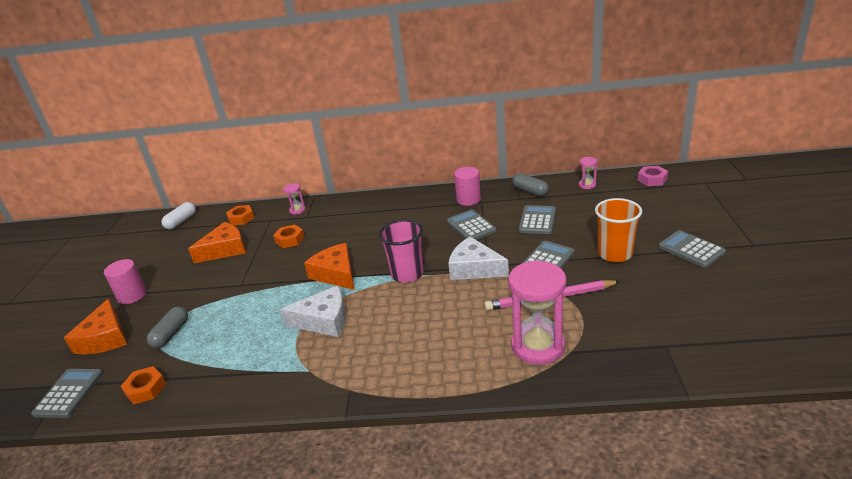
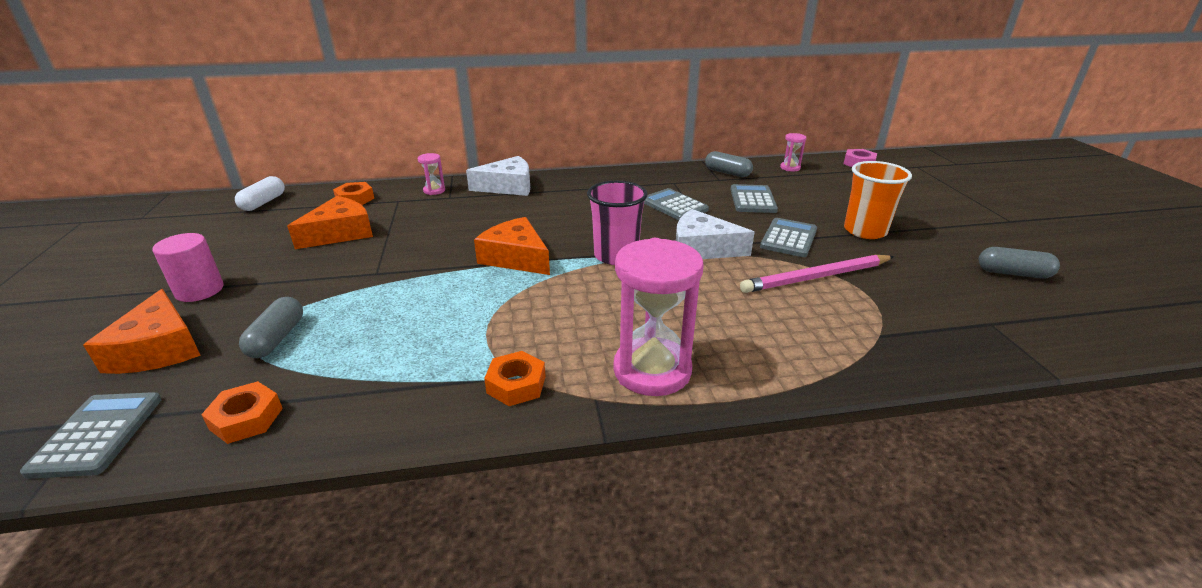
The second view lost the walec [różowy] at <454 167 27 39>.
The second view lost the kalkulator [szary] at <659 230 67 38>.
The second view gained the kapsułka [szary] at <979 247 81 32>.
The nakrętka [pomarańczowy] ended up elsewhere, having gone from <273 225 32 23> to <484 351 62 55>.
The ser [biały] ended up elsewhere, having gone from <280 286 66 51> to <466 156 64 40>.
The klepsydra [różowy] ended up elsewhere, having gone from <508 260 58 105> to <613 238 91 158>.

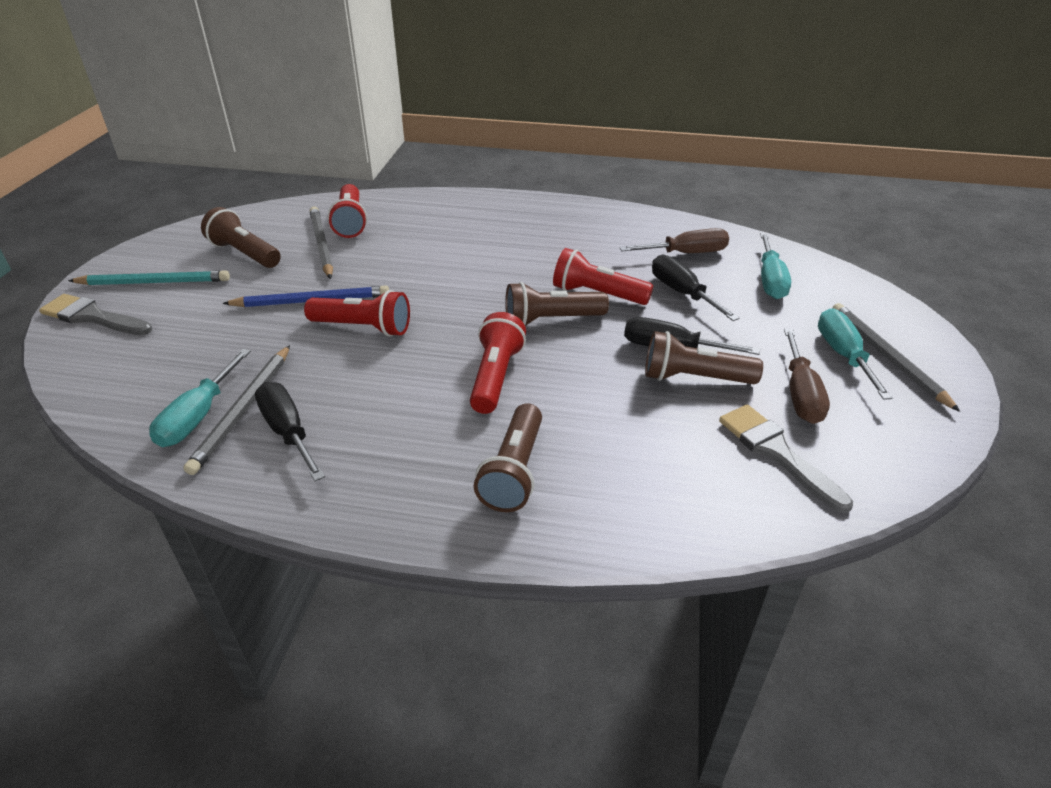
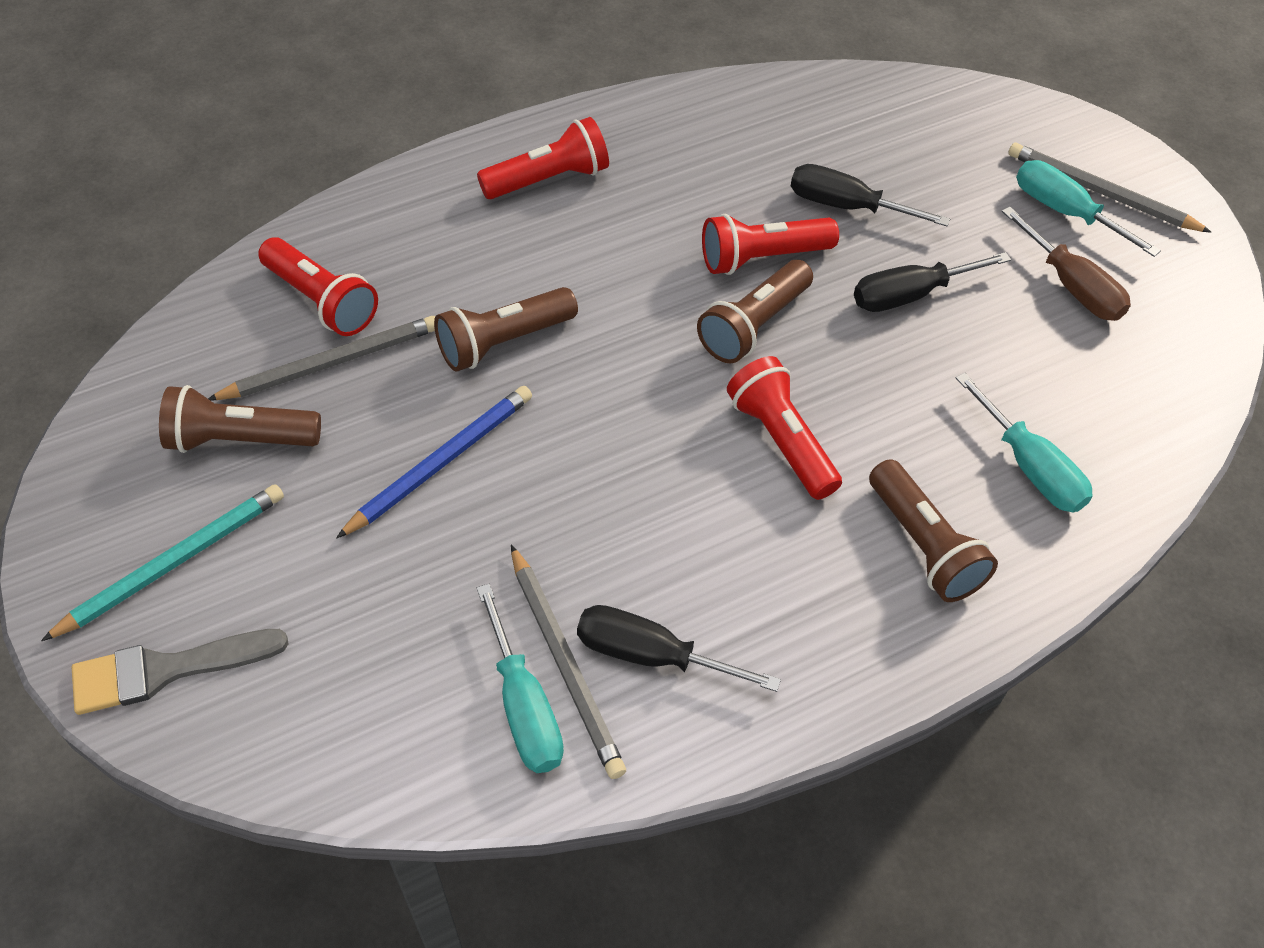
The second view lost the śrubokręt [brązowy] at <619 228 110 25>.
The second view lost the pędzel [szary] at <719 404 134 109>.
The latarka [czerwony] ended up elsewhere, having gone from <304 290 106 47> to <477 117 132 82>.
The latarka [brązowy] ended up elsewhere, having gone from <645 331 118 53> to <434 287 144 84>.
The śrubokręt [turkusowy] ended up elsewhere, having gone from <760 233 31 66> to <956 373 137 139>.
The ołówek [szary] at <310 206 23 73> ended up facing another way, 120 degrees clockwise from before.

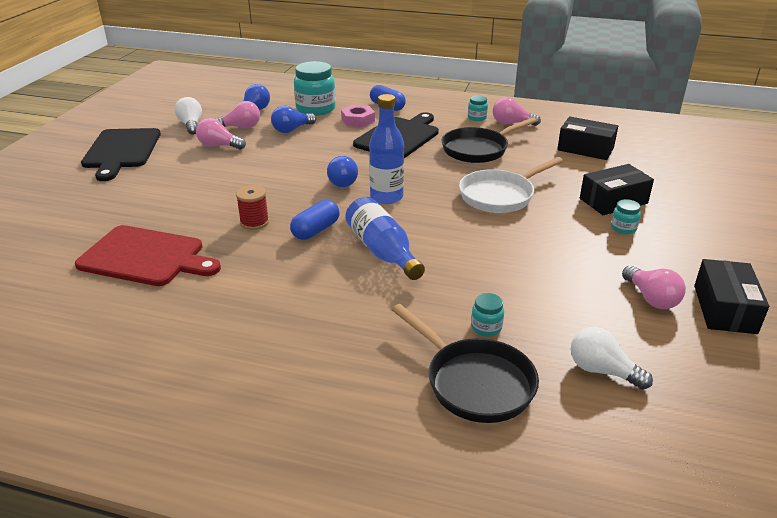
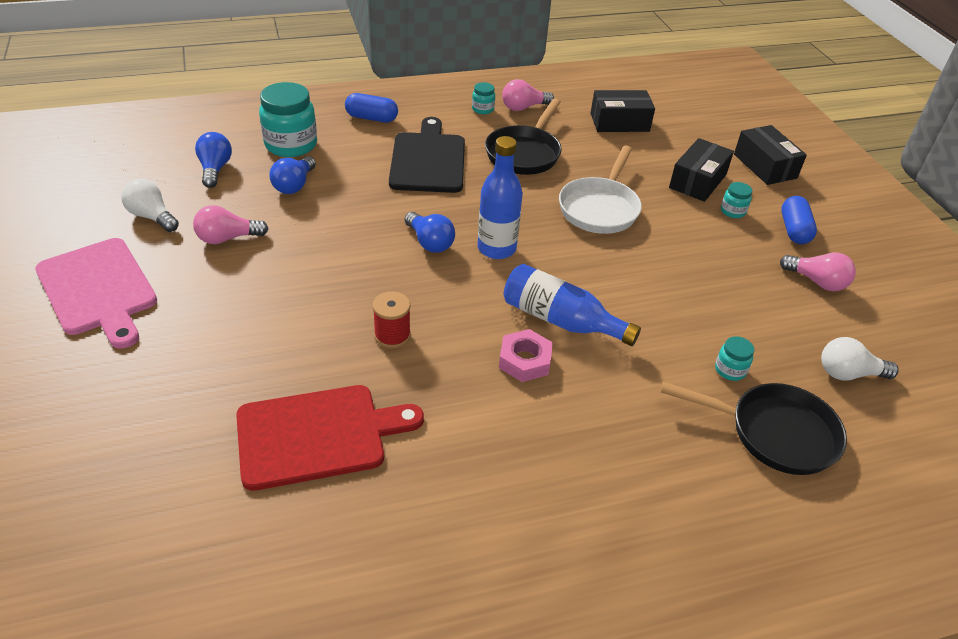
The second view lost the żarówka [różowy] at <216 101 44 27>.
The kapsułka [niebieski] ended up elsewhere, having gone from <290 200 50 40> to <781 196 36 48>.
The nakrętka [różowy] ended up elsewhere, having gone from <341 105 34 22> to <499 329 54 53>.
The pudełko [czarny] ended up elsewhere, having gone from <694 259 75 75> to <734 125 73 60>.
What was the deska do krojenia [czarny] at <81 128 80 53> turned into the deska do krojenia [różowy] at <35 238 122 110>.

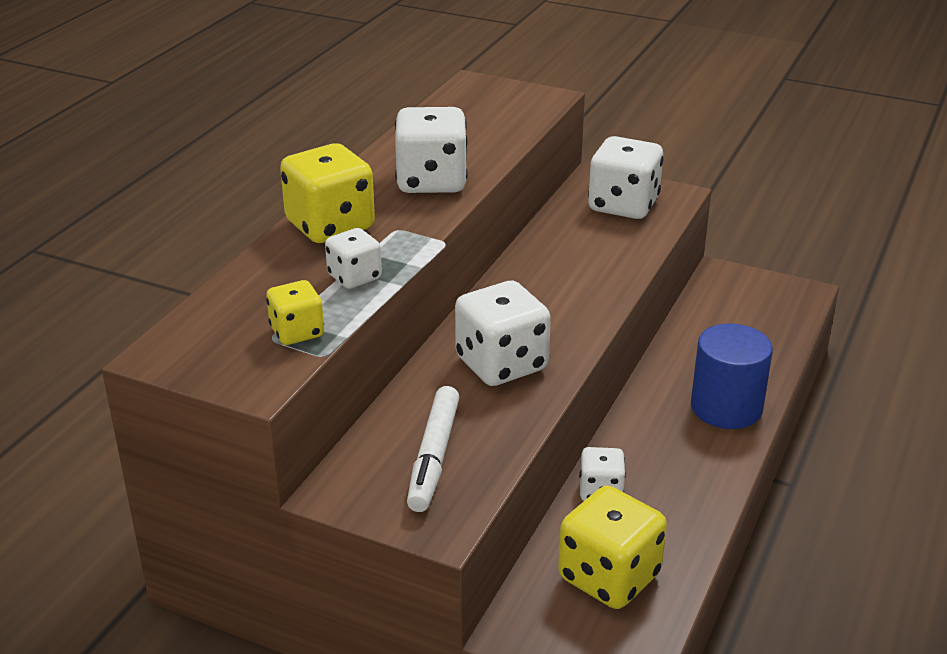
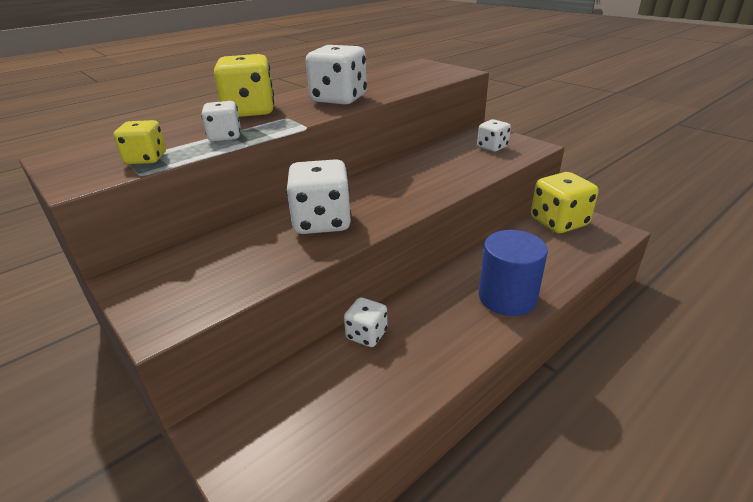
The second view lost the flamaster [biały] at <407 386 53 126>.
The kostka do gry [żółty] ended up elsewhere, having gone from <558 485 109 124> to <531 172 67 61>.
The size of the kostka do gry [biały] at <588 136 76 83> changed by a factor of 0.57.

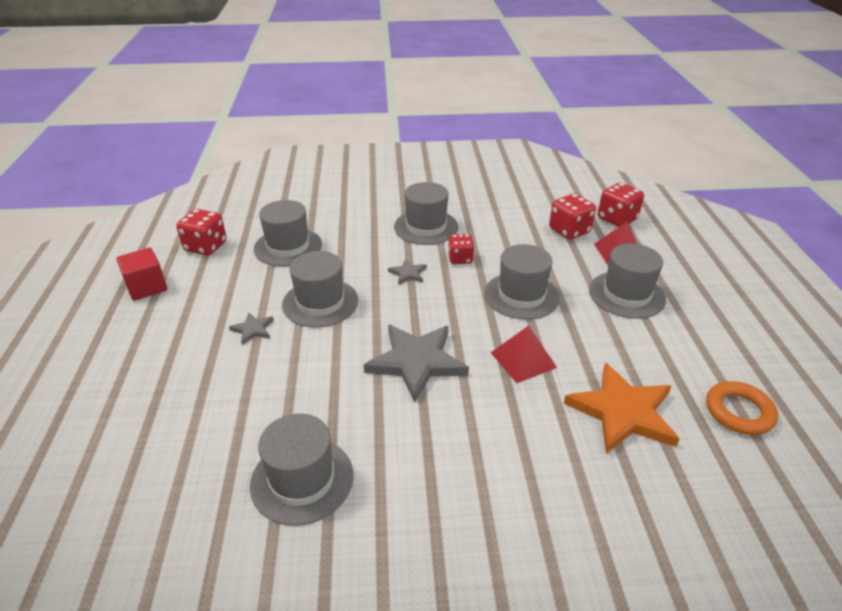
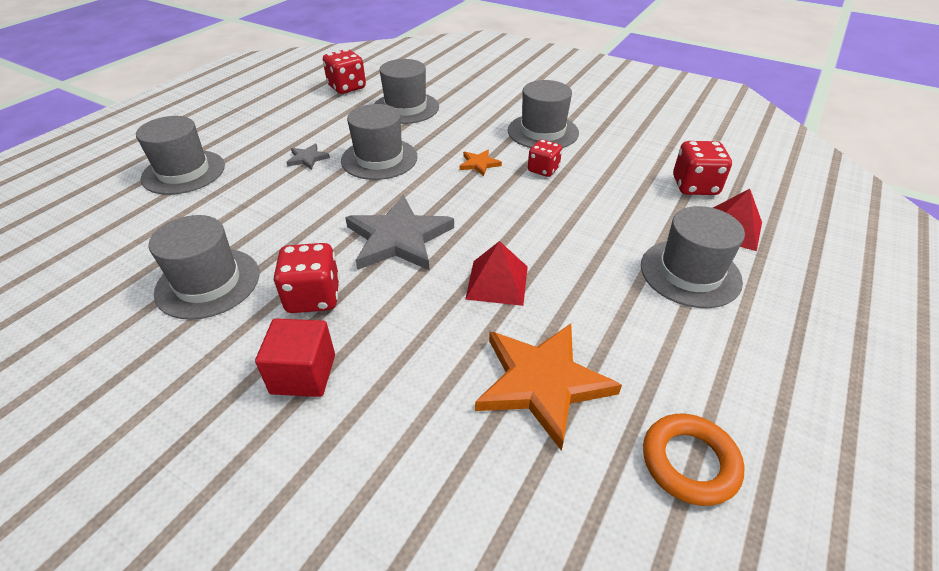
The sześcian [czerwony] ended up elsewhere, having gone from <116 248 51 53> to <255 318 80 79>.
The kapelusz [szary] ended up elsewhere, having gone from <484 244 76 76> to <136 116 89 79>.
The kostka do gry [czerwony] ended up elsewhere, having gone from <598 182 46 45> to <273 243 67 70>.
What was the gwiazda [szary] at <388 258 39 27> turned into the gwiazda [pomarańczowy] at <459 150 43 26>.

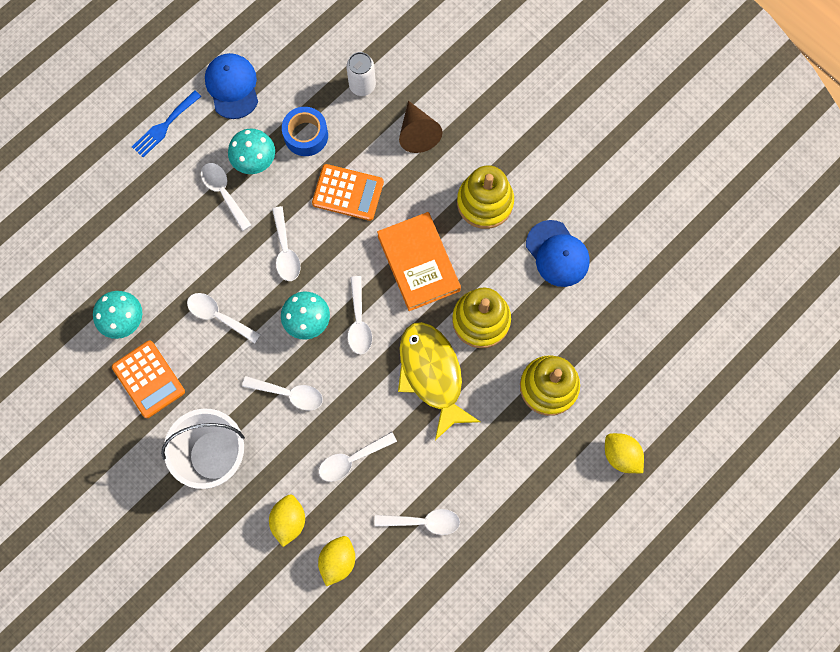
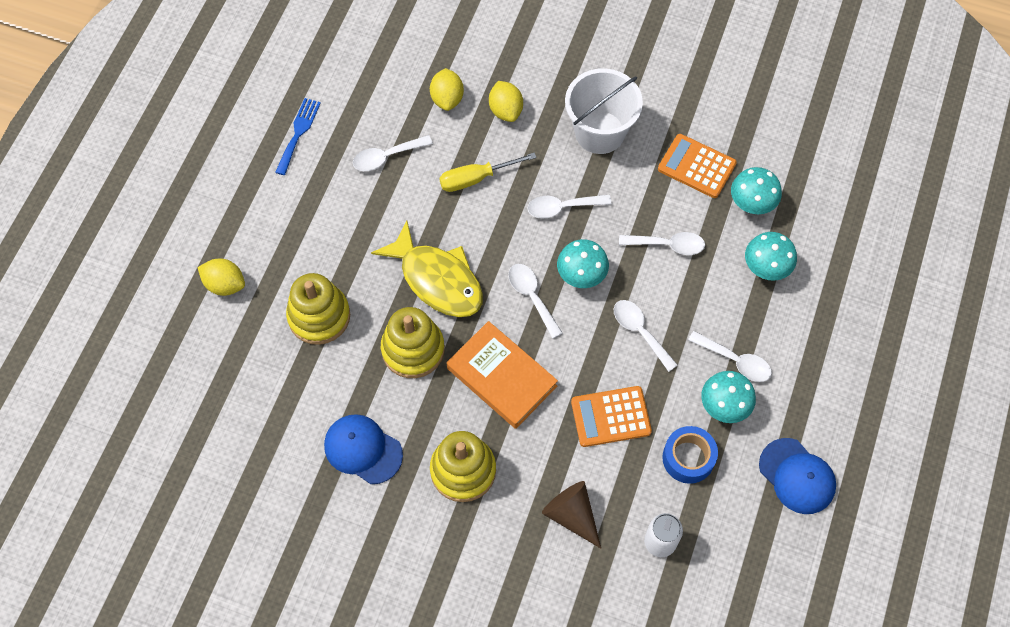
The second view gained the grzyb [turkusowy] at <745 232 52 49>.
The widelec [niebieski] ended up elsewhere, having gone from <132 90 70 67> to <275 98 46 77>.
Where the łyżka [biały] stood at <319 432 78 50>, the śrubokręt [żółty] came to stand at <439 152 98 40>.

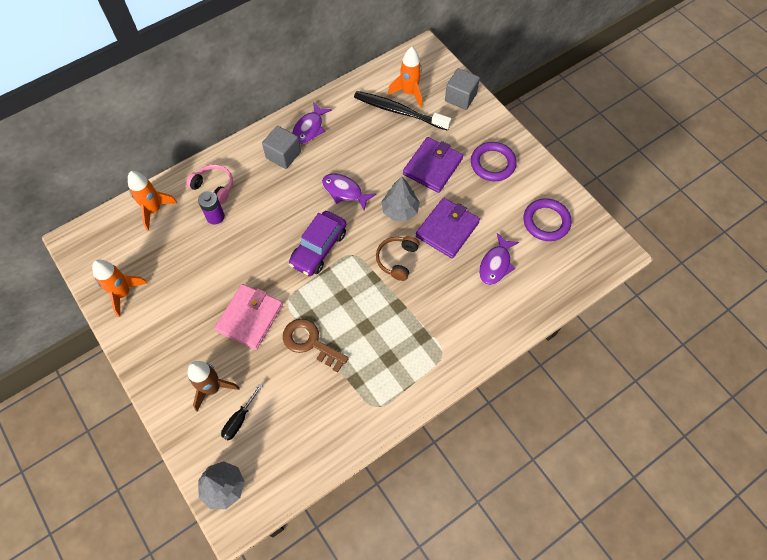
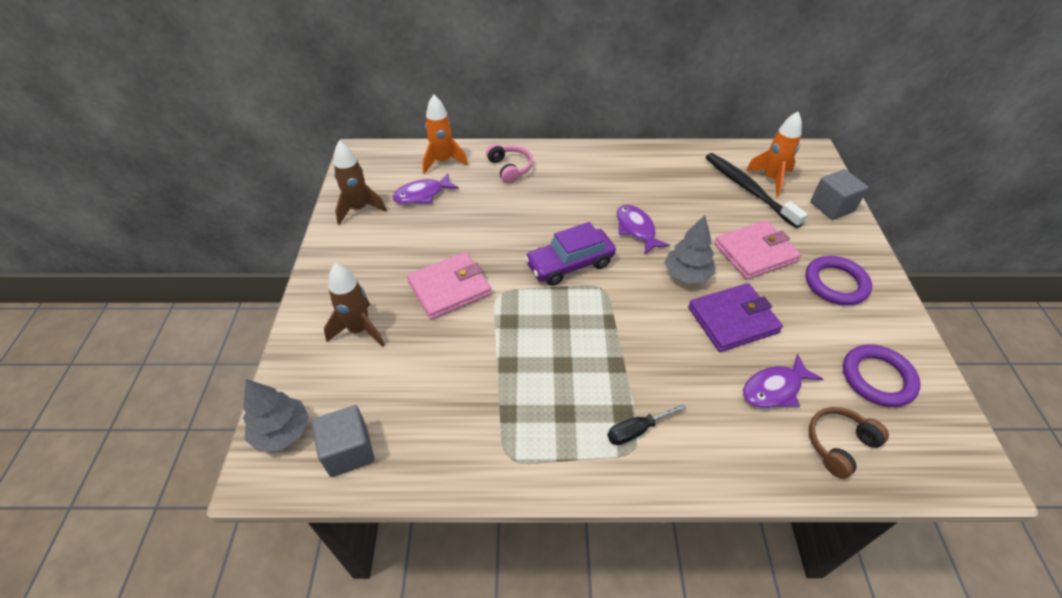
The second view lost the bateria [fioletowy] at <198 191 27 34>.
The second view lost the klucz [brązowy] at <283 319 66 54>.
The śrubokręt [czarny] ended up elsewhere, having gone from <221 384 41 56> to <607 404 79 41>.
The sześcian [szary] ended up elsewhere, having gone from <262 126 39 43> to <311 405 64 72>.
The ryba [fioletowy] ended up elsewhere, having gone from <292 102 40 42> to <392 173 67 31>.
The słuchawki [brązowy] ended up elsewhere, having gone from <376 236 44 45> to <809 407 80 72>.
What was the rakieta [pomarańczowy] at <92 260 56 57> turned into the rakieta [brązowy] at <334 141 53 84>.
What was the portfel [fioletowy] at <403 137 60 56> turned into the portfel [różowy] at <714 220 87 60>.

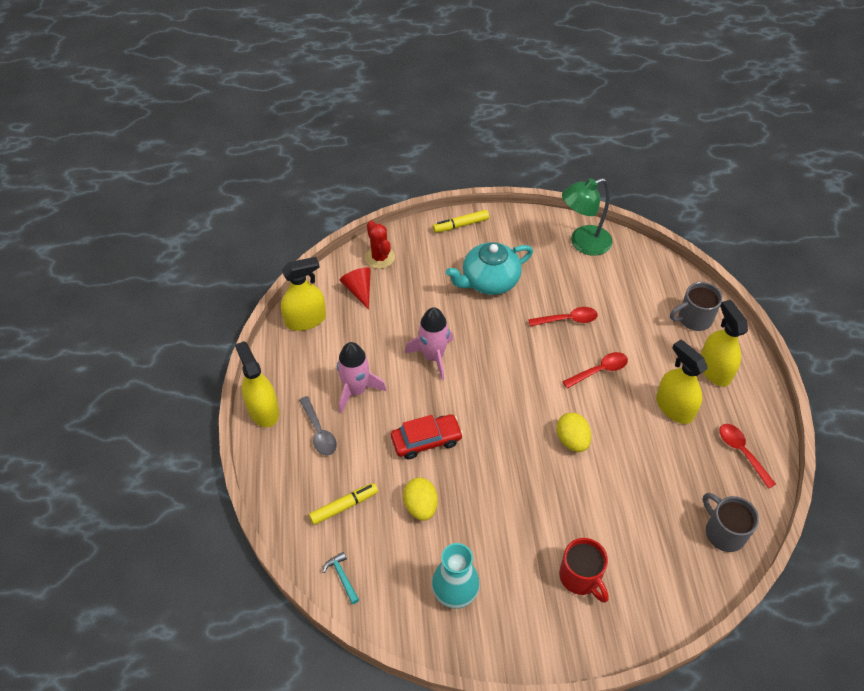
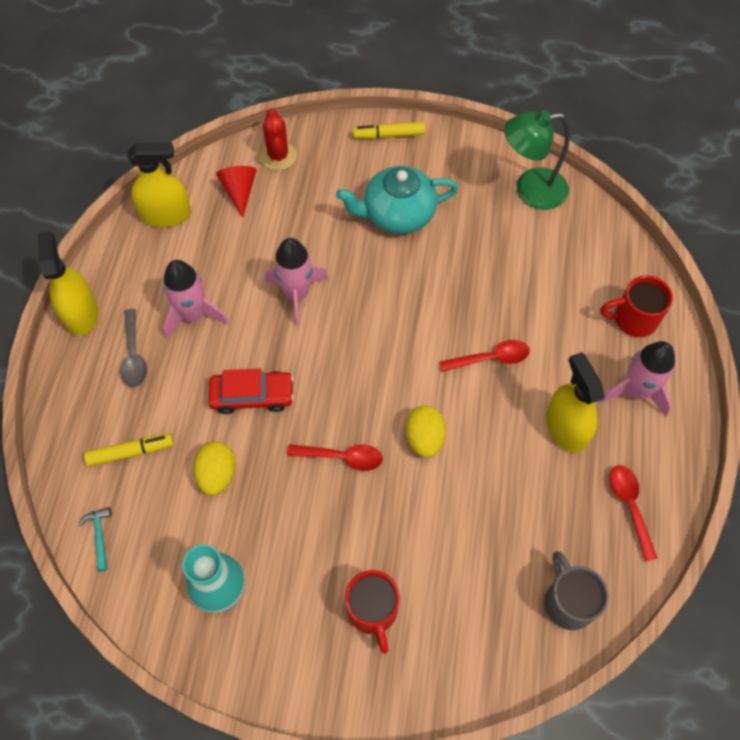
The łyżka [czerwony] ended up elsewhere, having gone from <528 307 70 19> to <287 444 96 27>.
Where the spryskiwacz [żółty] stood at <701 300 47 87>, the rakieta [różowy] came to stand at <600 341 75 76>.
What was the kubek [szary] at <670 282 53 49> turned into the kubek [czerwony] at <600 275 73 62>.

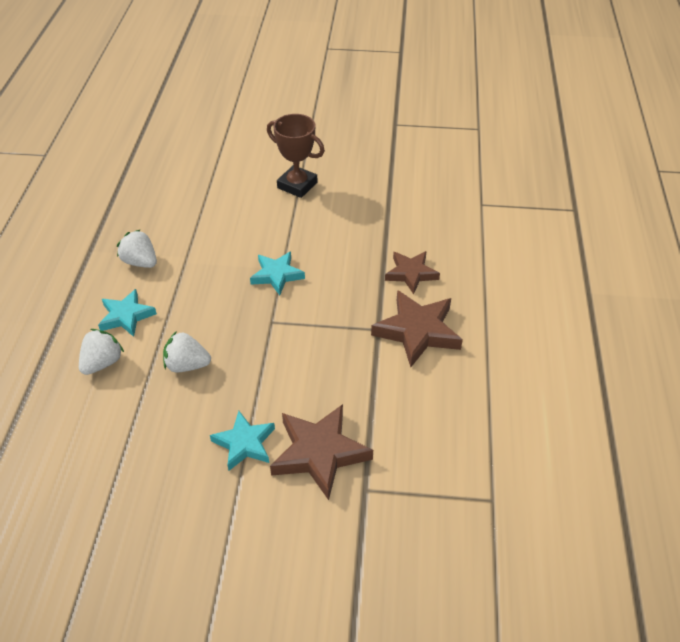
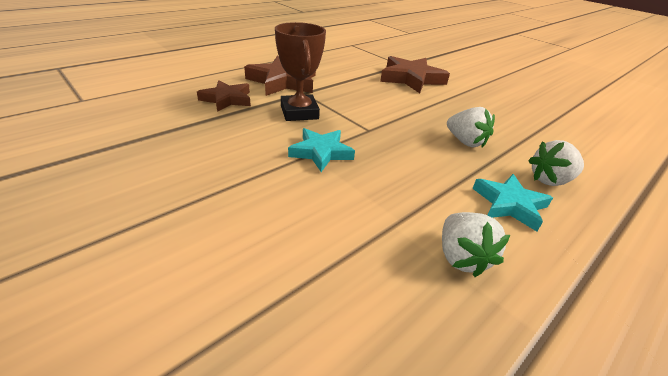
The second view lost the gwiazda [turkusowy] at <210 411 65 60>.
The puchar [brązowy] ended up elsewhere, having gone from <267 114 58 84> to <275 22 51 99>.

